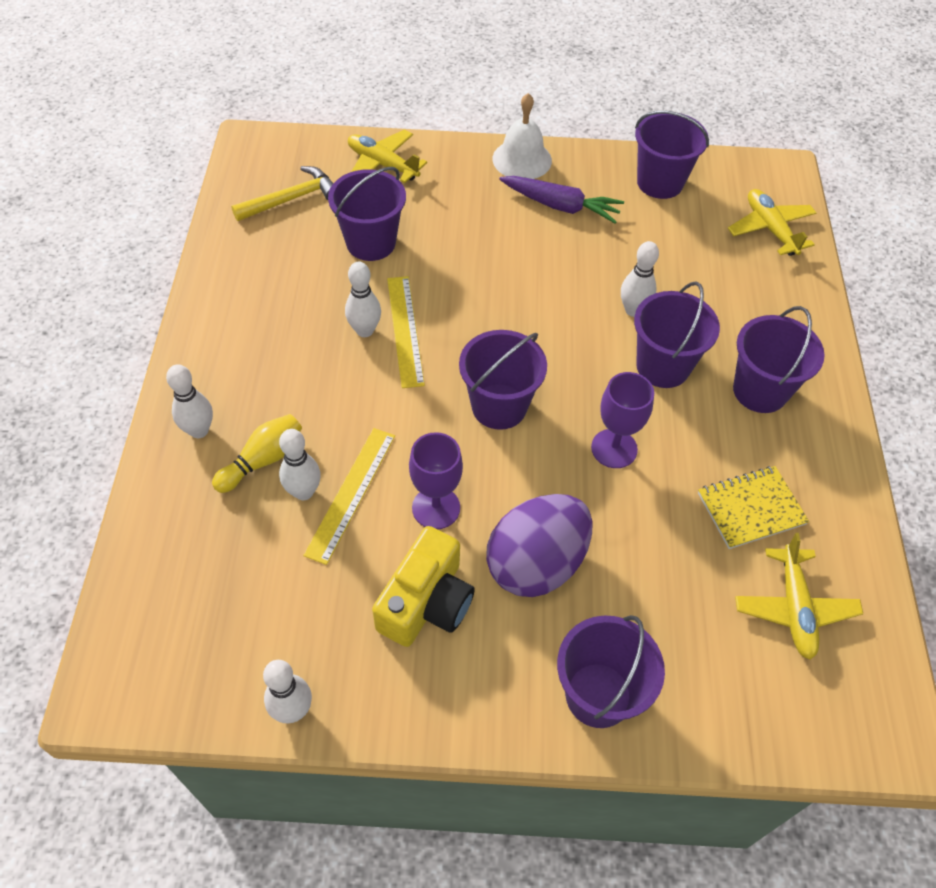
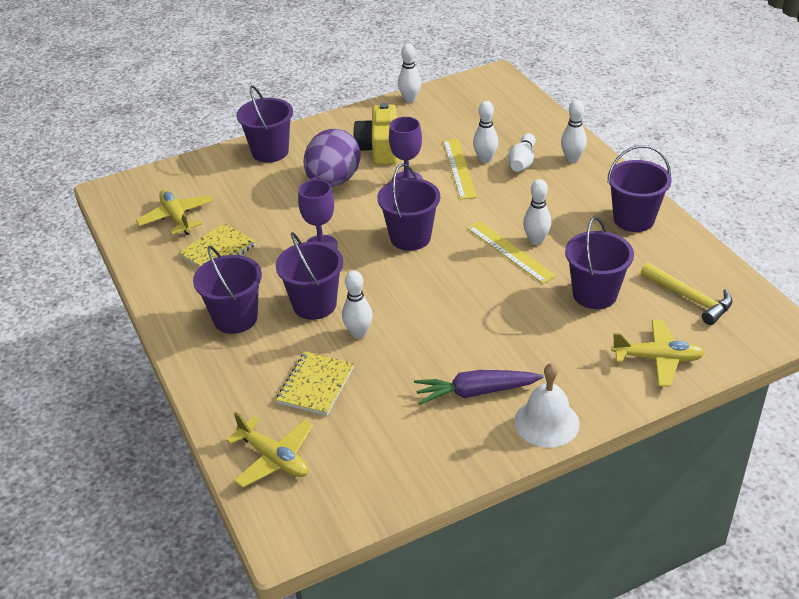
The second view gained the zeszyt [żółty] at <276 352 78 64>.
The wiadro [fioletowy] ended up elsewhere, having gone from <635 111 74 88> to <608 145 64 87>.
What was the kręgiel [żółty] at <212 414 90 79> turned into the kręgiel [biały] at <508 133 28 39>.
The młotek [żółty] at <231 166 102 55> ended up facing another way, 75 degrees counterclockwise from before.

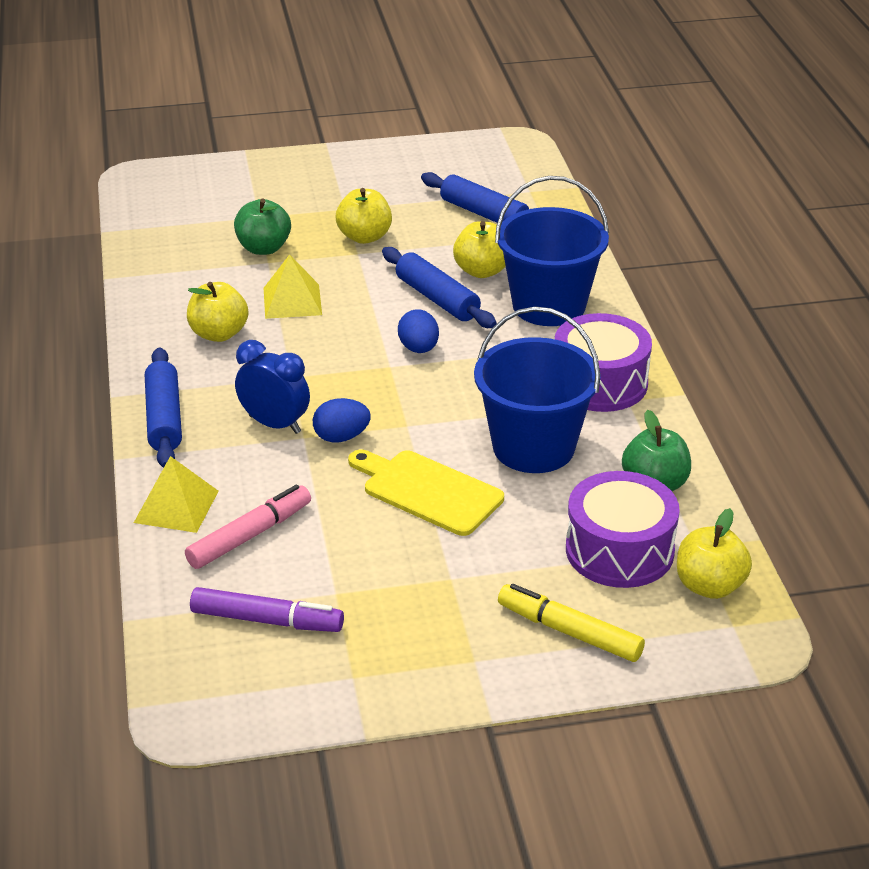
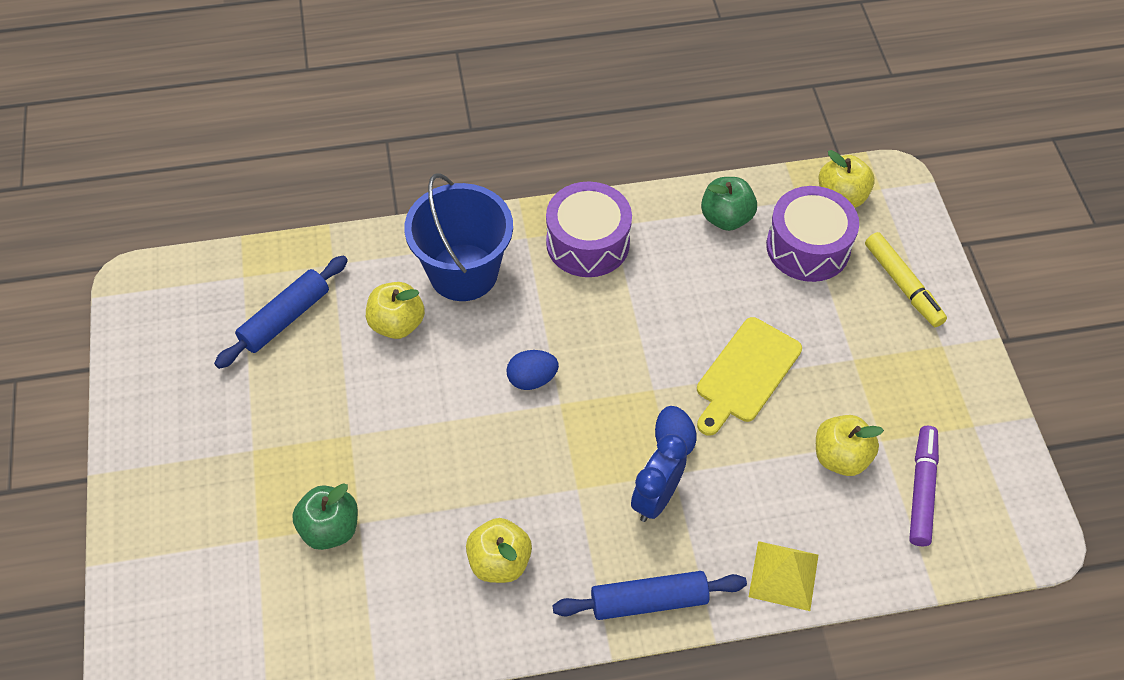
The second view lost the flamaster [różowy] at <185 485 126 84>.
The second view lost the piramida [żółty] at <264 254 58 65>.
The second view lost the wałek do ciasta [niebieski] at <382 247 115 81>.
The second view lost the wiadro [niebieski] at <474 307 127 166>.
The jabłko [żółty] ended up elsewhere, having gone from <336 188 56 56> to <816 415 68 61>.
The flamaster [żółty] at <498 584 147 78> ended up facing another way, 60 degrees counterclockwise from before.

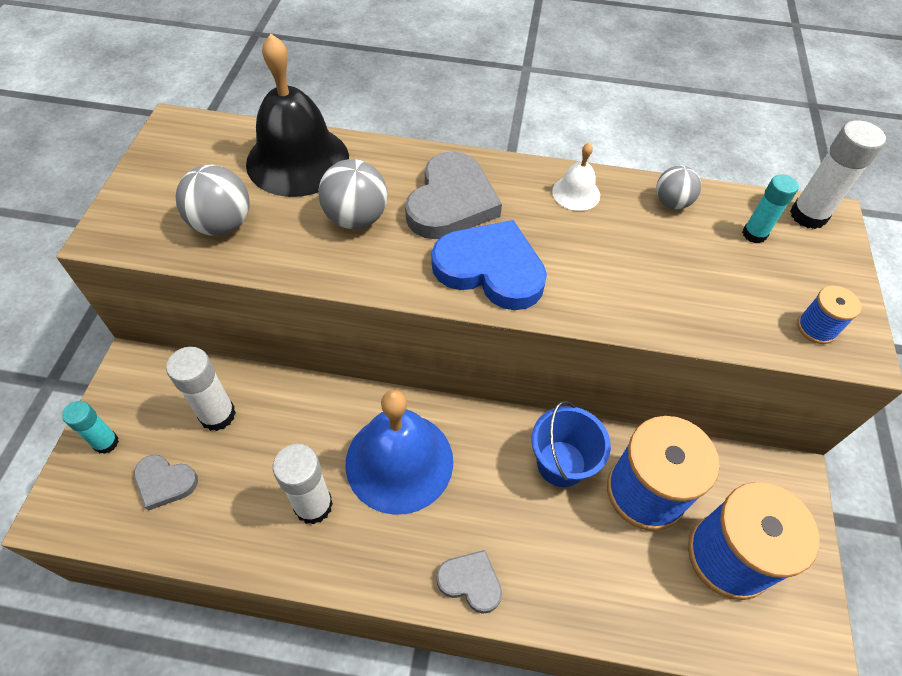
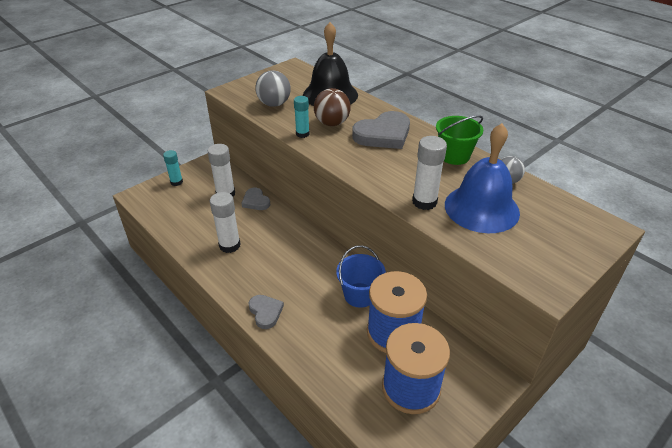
The second view lost the serce [niebieski] at <432 220 115 90>.
The second view lost the szpulka [niebieski] at <797 286 64 58>.
The serce [szary] ended up elsewhere, having gone from <134 455 64 56> to <241 188 29 22>.
The dzwonek [niebieski] ended up elsewhere, having gone from <345 390 108 125> to <445 123 75 110>.
The klej w sztyfcie [turkusowy] ended up elsewhere, having gone from <742 174 57 69> to <294 96 16 42>.
The klej w sztyfcie [biały] ended up elsewhere, having gone from <790 120 96 109> to <412 136 35 74>.
Where the dzwonek [biały] stood at <552 143 48 68>, the wiadro [zielony] came to stand at <436 115 47 50>.
What was the piłka [szary] at <318 159 69 70> turned into the piłka [brązowy] at <314 88 37 38>.

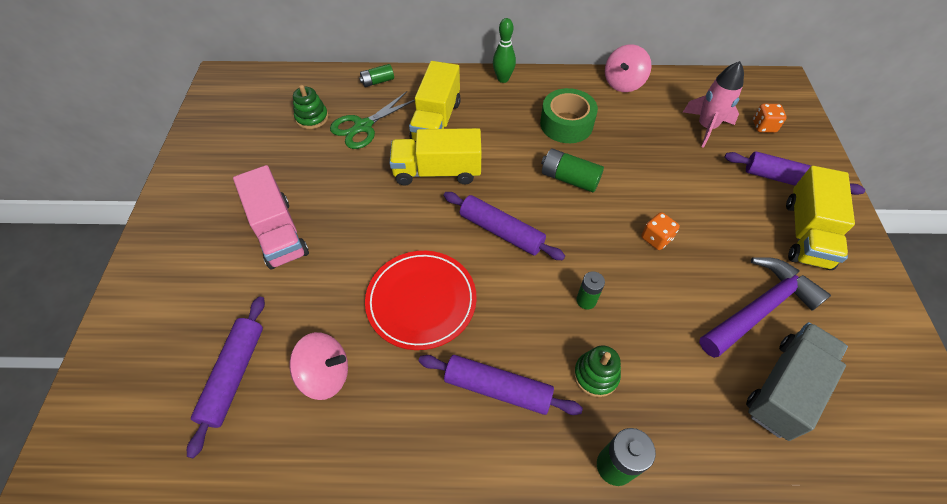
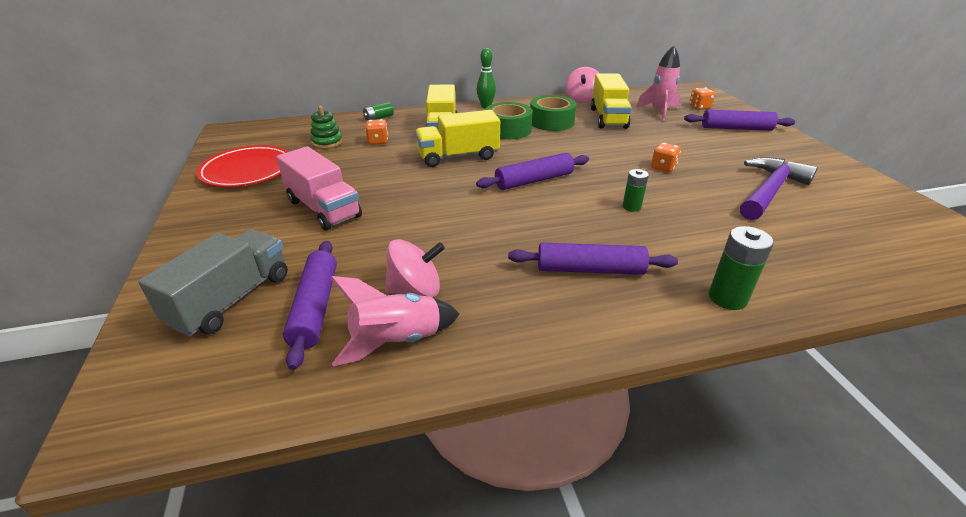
The second view lost the bateria [zielony] at <541 148 63 44>.
The second view lost the zabawka nakładanka [zielony] at <574 345 47 52>.
The second view gained the rakieta [różowy] at <331 276 129 90>.
The second view gained the taśma klejąca [zielony] at <485 102 48 37>.
The talerz [czerwony] ended up elsewhere, having gone from <365 251 112 99> to <196 145 93 42>.
The ciężarówka [szary] ended up elsewhere, having gone from <746 322 102 119> to <138 229 150 108>.
The ciężarówka [żółty] ended up elsewhere, having gone from <786 166 69 104> to <591 73 41 56>.
Where the nożyczki [zielony] stood at <330 91 85 58>, the kostka do gry [pomarańczowy] came to stand at <365 119 23 26>.
The wałek do ciasta [fioletowy] at <444 192 121 68> ended up facing another way, 45 degrees counterclockwise from before.

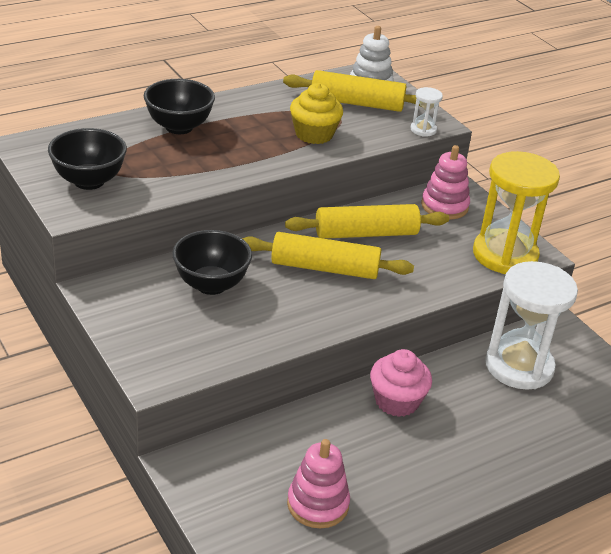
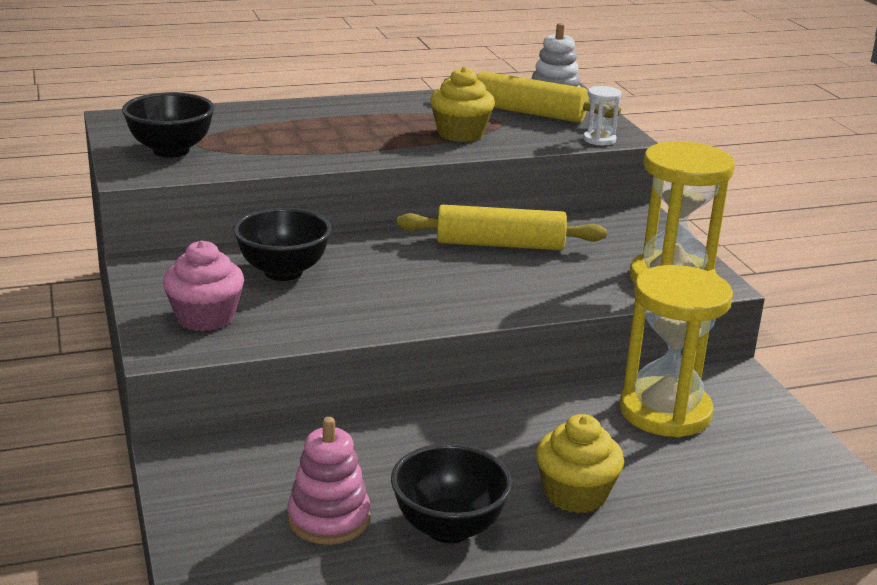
The second view lost the wałek do ciasta [żółty] at <242 232 172 47>.
The second view lost the zabawka nakładanka [różowy] at <421 145 49 74>.
The second view gained the muffinka [żółty] at <536 414 88 99>.
The miska [czarny] ended up elsewhere, having gone from <144 79 71 55> to <391 444 121 99>.
The muffinka [różowy] ended up elsewhere, having gone from <370 349 62 68> to <163 240 81 91>.
What was the klepsydra [biały] at <485 261 93 129> turned into the klepsydra [żółty] at <619 265 114 172>.

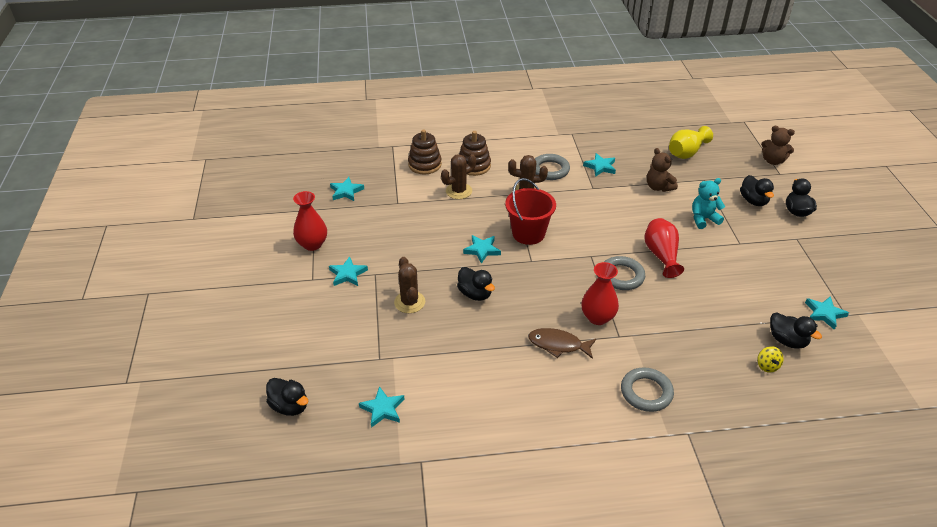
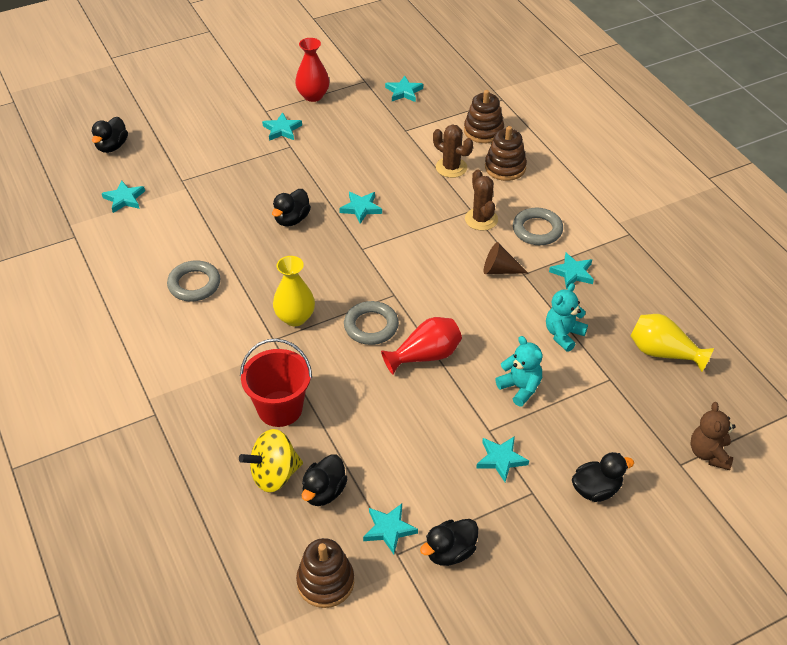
The second view lost the kaktus [brązowy] at <394 257 31 56>.
The second view lost the ryba [brązowy] at <528 328 68 31>.
The second view gained the zabawka nakładanka [brązowy] at <296 538 58 70>.
The second view gained the gwiazda [turkusowy] at <476 436 53 46>.
The second view gained the stożek [brązowy] at <484 242 44 32>.
The wiadro [czerwony] ended up elsewhere, having gone from <505 178 51 67> to <240 338 72 89>.
The pierścień [szary] ended up elsewhere, having gone from <621 367 53 45> to <167 260 53 42>.
The kaczka [czarny] ended up elsewhere, having gone from <740 175 34 31> to <420 519 58 47>.
What was the wazon [czerwony] at <581 262 38 63> turned into the wazon [żółty] at <273 256 42 70>.
What was the miś [brązowy] at <647 148 31 44> turned into the miś [turkusowy] at <546 283 42 69>.
The size of the bączek [żółty] at <757 346 27 27> changed by a factor of 1.93.

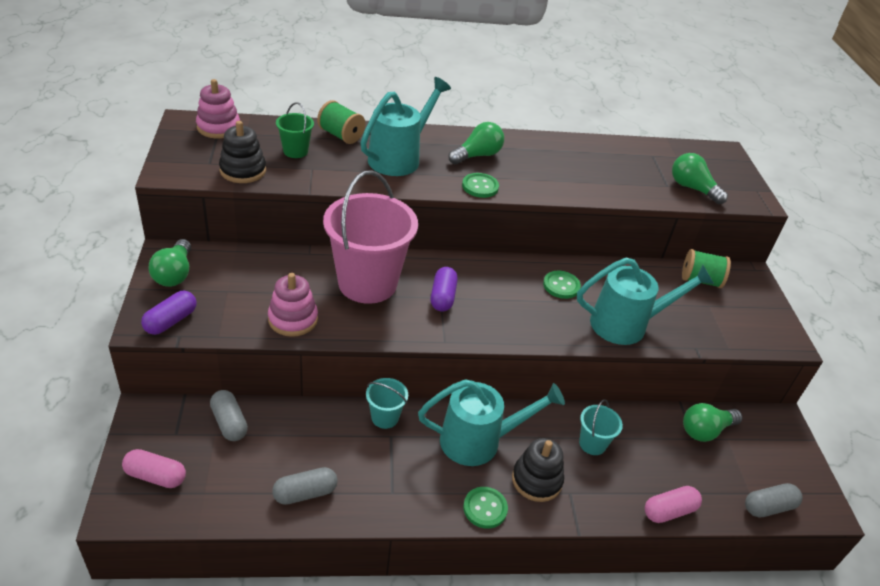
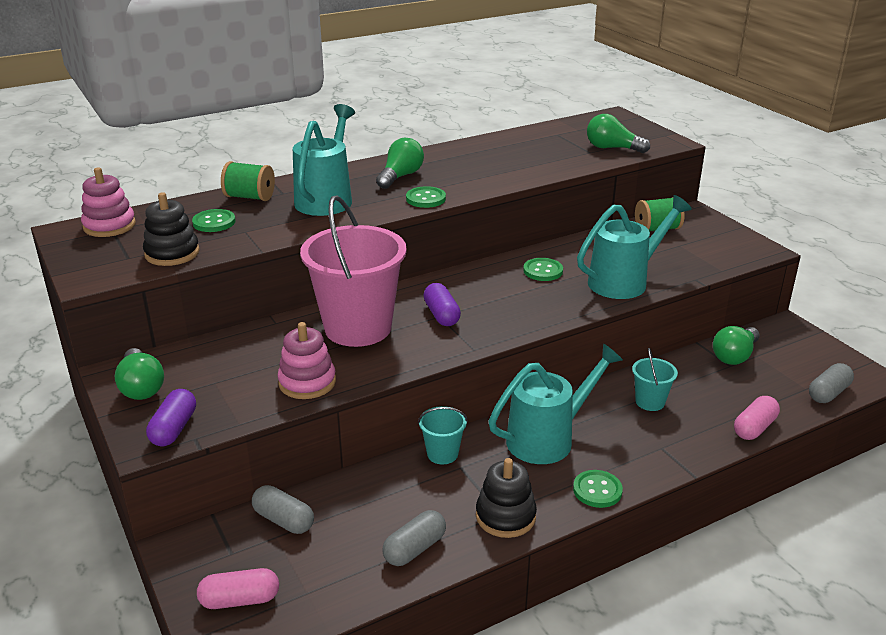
The zabawka nakładanka [czarny] ended up elsewhere, having gone from <512 438 52 64> to <476 458 61 80>.
Where the wiadro [zielony] stood at <276 102 38 56>, the guzik [zielony] came to stand at <192 209 44 23>.

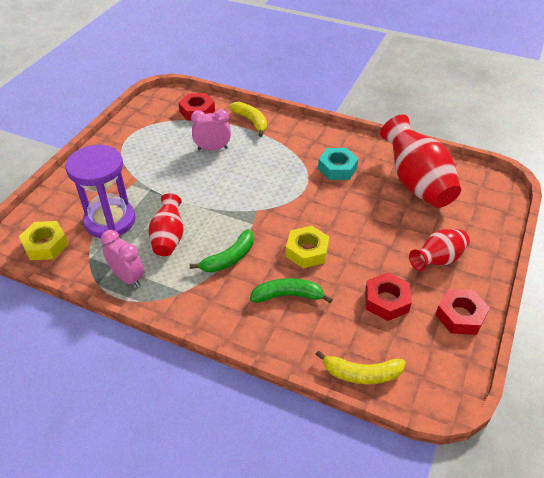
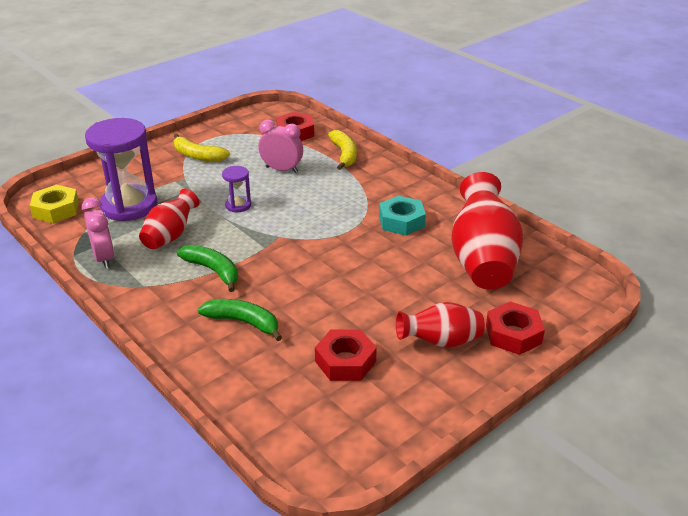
The second view lost the nakrętka [żółty] at <286 226 43 42>.
The second view gained the klepsydra [fioletowy] at <222 166 29 46>.
The banan [żółty] ended up elsewhere, having gone from <315 350 91 34> to <174 134 56 28>.
The nakrętka [czerwony] ended up elsewhere, having gone from <435 289 55 46> to <486 301 59 54>.
The banan [zielony] at <190 229 64 43> ended up facing another way, 120 degrees counterclockwise from before.

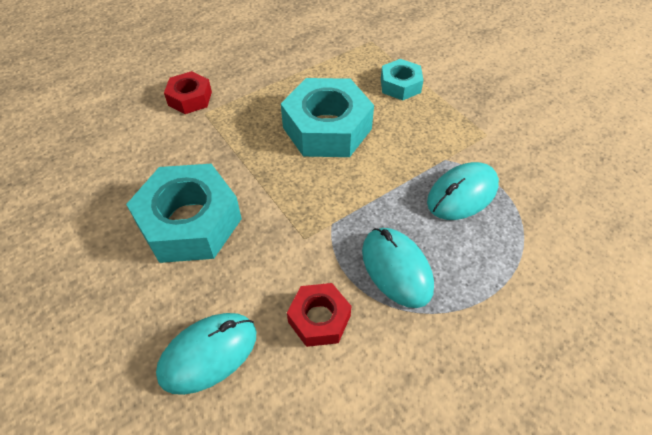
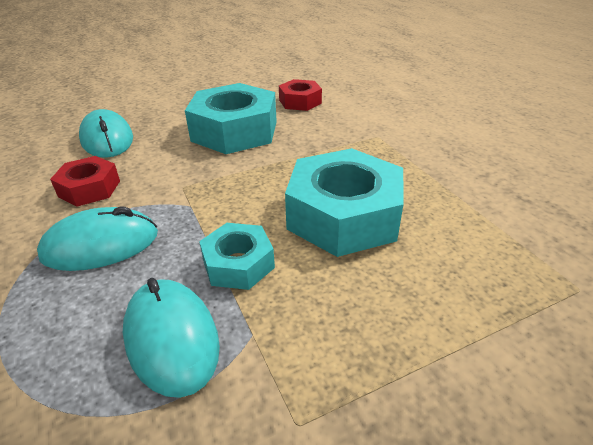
The nakrętka [czerwony] ended up elsewhere, having gone from <164 71 48 43> to <279 79 43 32>.
The nakrętka [turkusowy] ended up elsewhere, having gone from <381 59 42 41> to <199 223 76 67>.

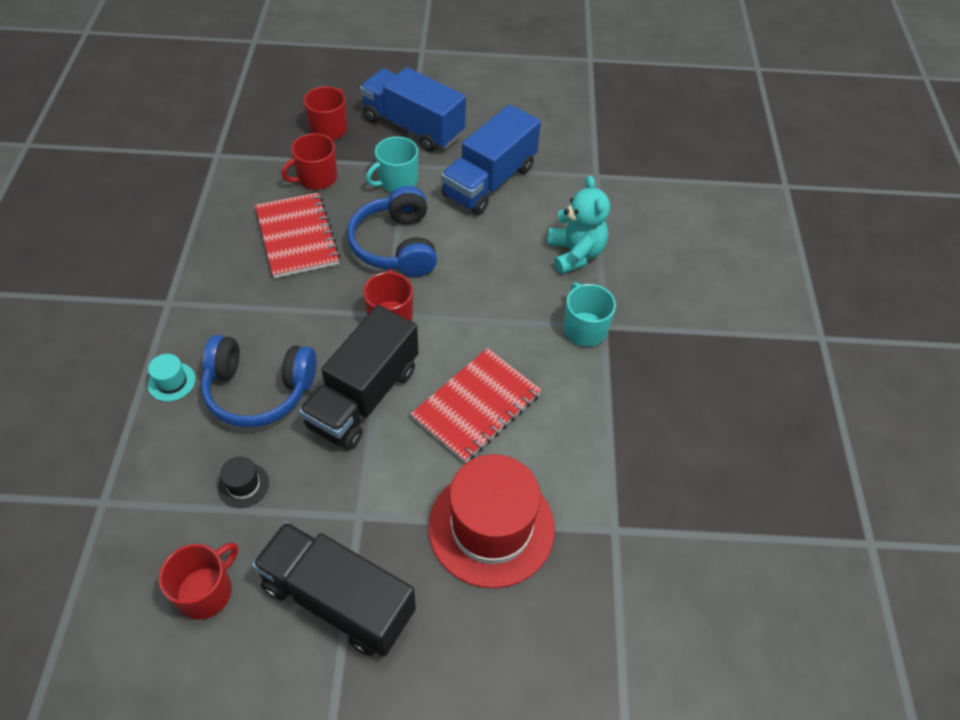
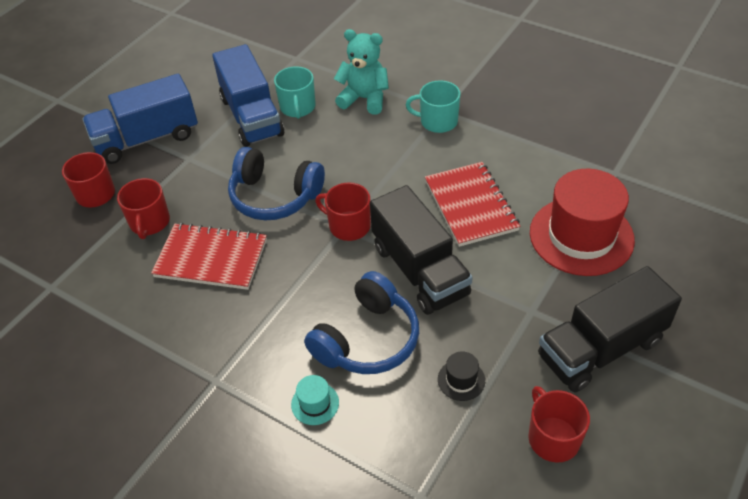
The kubek [turkusowy] ended up elsewhere, having gone from <366 136 52 56> to <274 66 42 53>.

